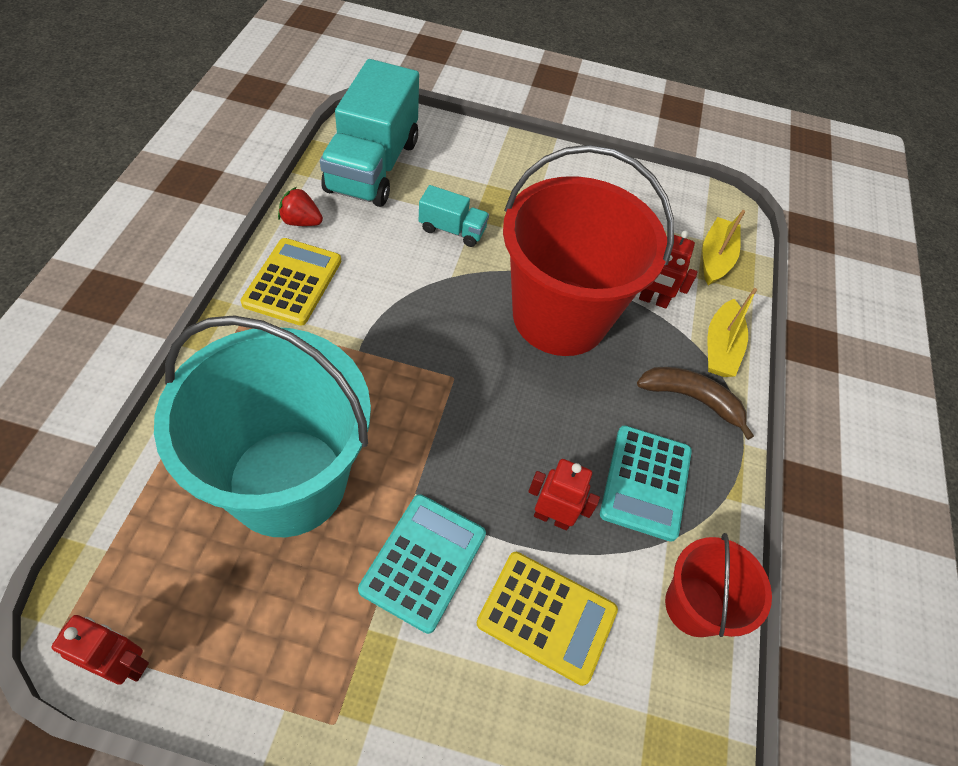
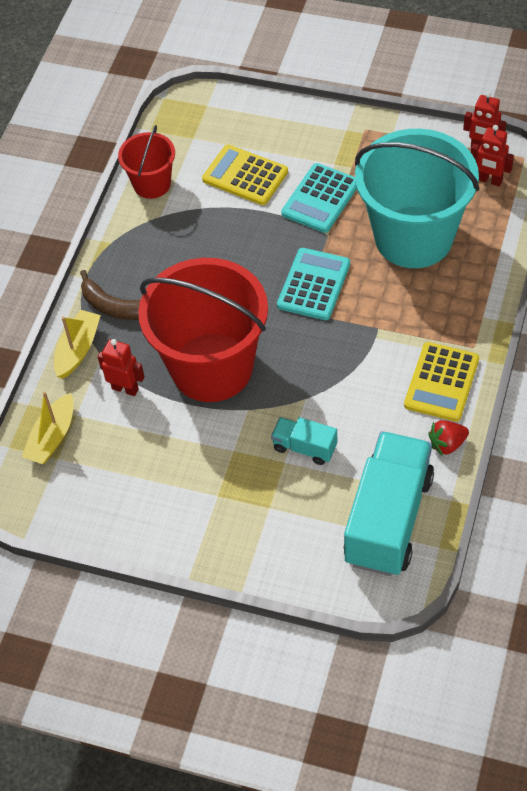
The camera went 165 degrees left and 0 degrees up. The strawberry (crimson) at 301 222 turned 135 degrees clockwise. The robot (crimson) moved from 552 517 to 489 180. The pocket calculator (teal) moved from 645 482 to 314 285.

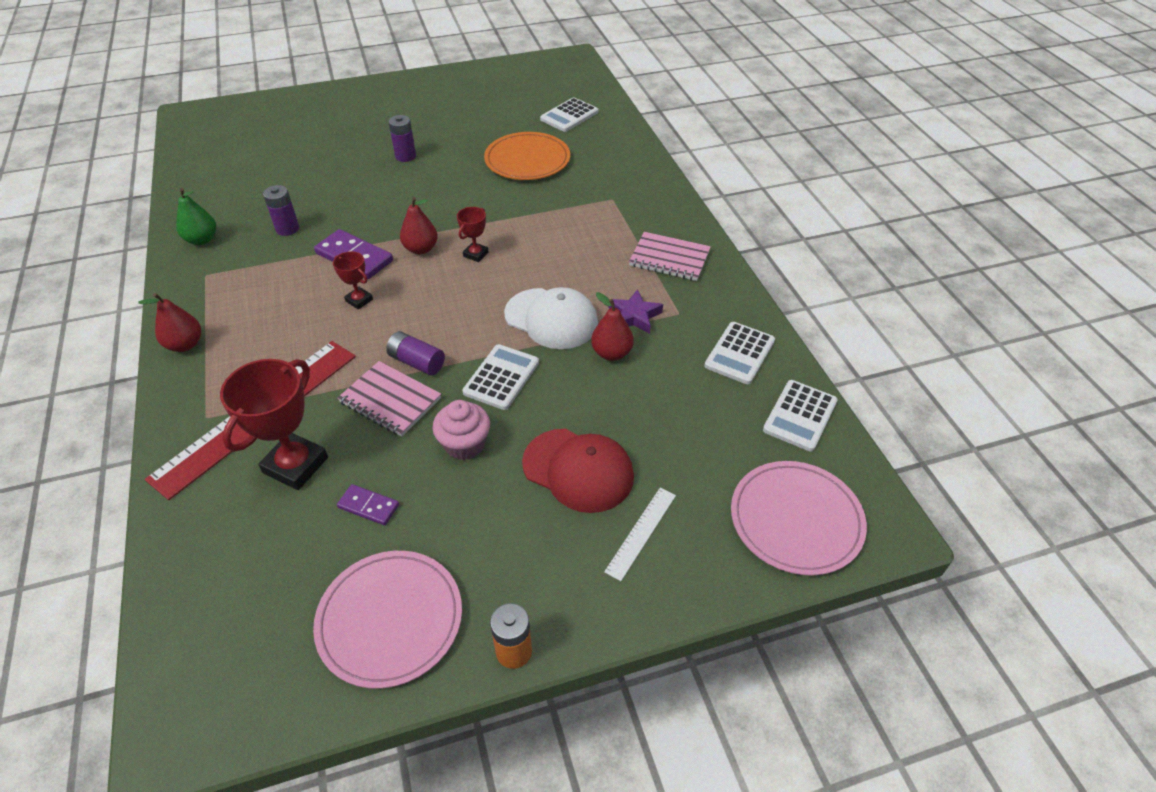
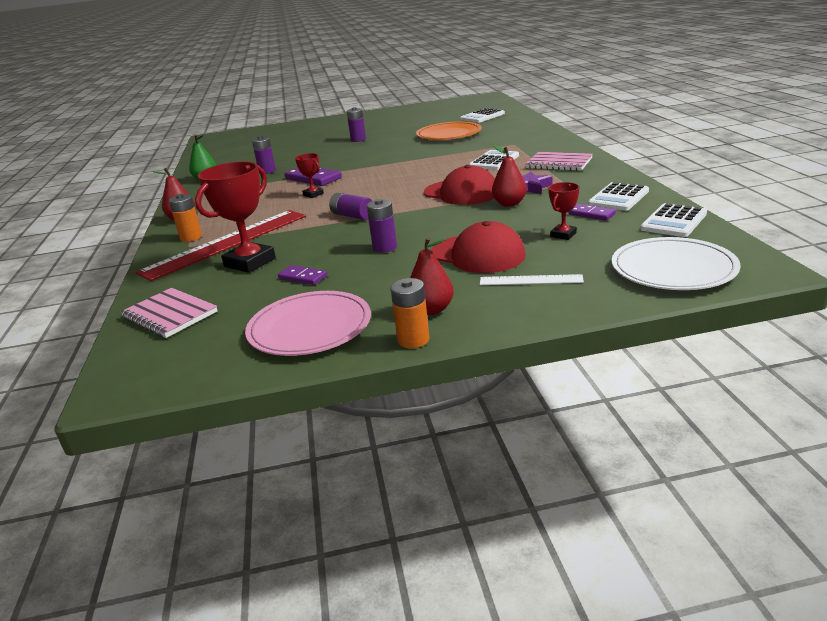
The camera went 10 degrees right and 20 degrees down. The exercise book (pink) moved from 390 400 to 169 315. The toy pear (crimson) moved from 421 249 to 431 310. The cupcake (pink) at 464 444 was replaced by the power cell (purple) at 384 248. The prize cup (crimson) moved from 476 254 to 563 235. The pocket calculator (snow-white) moved from 501 377 to 494 161. The peaked cap (snow-white) at 551 318 became the peaked cap (crimson) at 461 193. The straightedge (snow-white) at 641 532 turned 60 degrees clockwise. The dinner plate (pink) at 796 519 became the dinner plate (snow-white) at 673 269. The power cell (bright orange) at 191 237 appeared. The domino (purple) at 591 214 appeared.

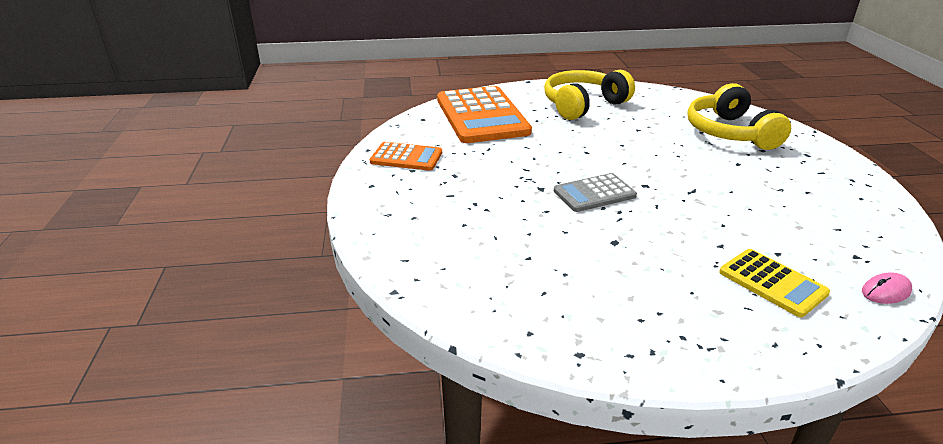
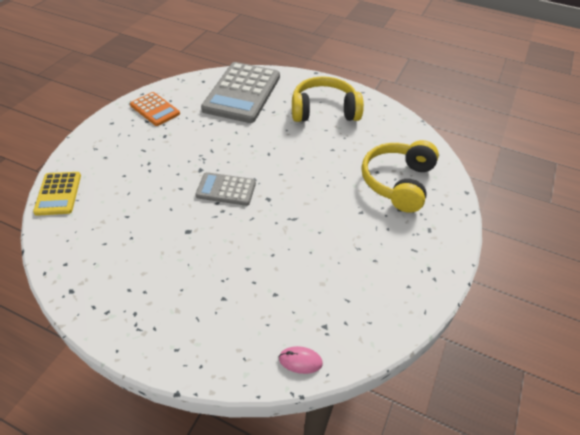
The camera went 30 degrees right and 15 degrees up. The pocket calculator (bright orange) at 481 116 became the pocket calculator (gray) at 242 93. The pocket calculator (golden) moved from 772 283 to 58 194.

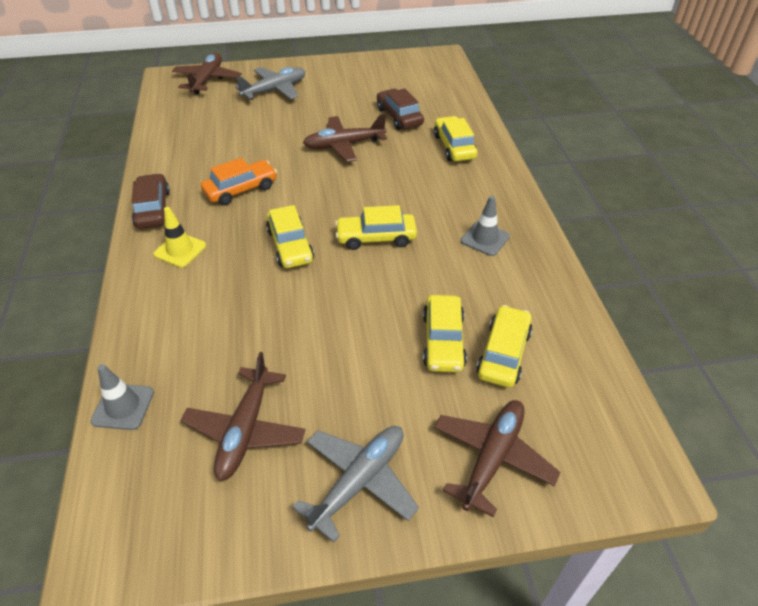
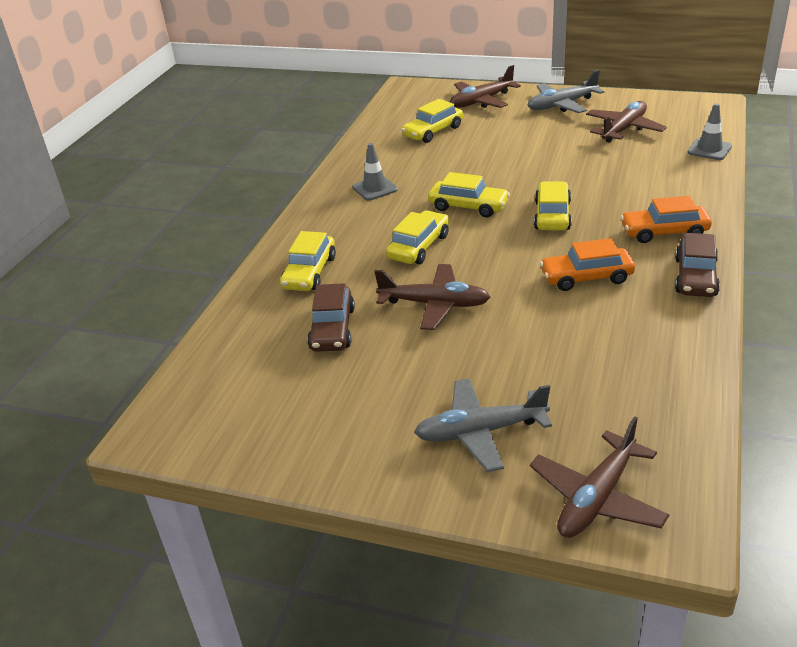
The camera went 150 degrees left and 10 degrees down. The road cone (golden) at 180 250 was replaced by the automobile (bright orange) at 664 232. The automobile (golden) moved from 443 341 to 419 247.

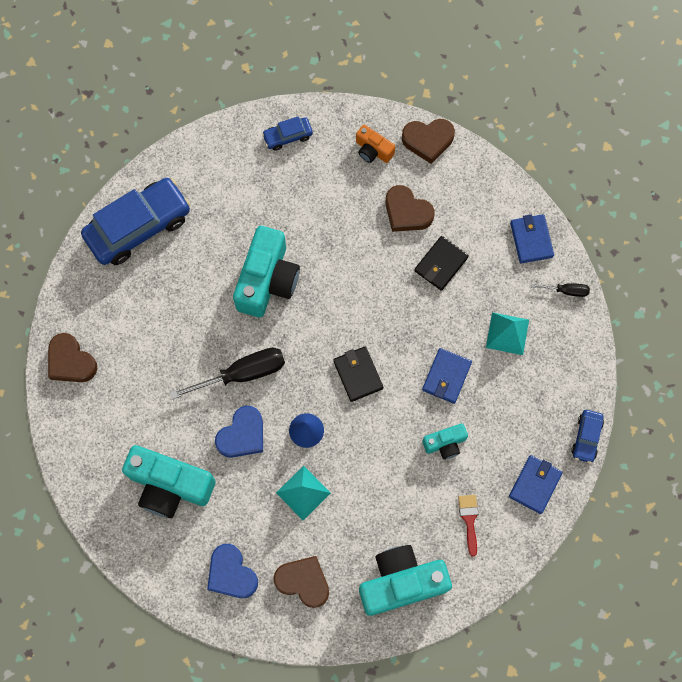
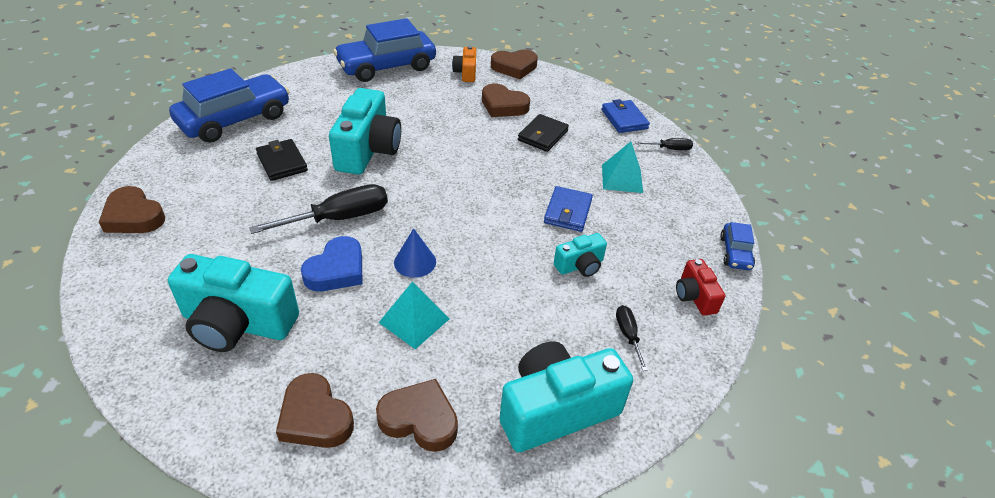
The camera went 10 degrees left and 30 degrees down. The heart (royal blue) at 231 573 became the heart (russet) at 315 417. The automobile (royal blue) at 287 136 changed to 2.15 times the size. The wallet (ebony) moved from 358 374 to 282 162. The camera (bright orange) at 373 150 turned 60 degrees clockwise. The brush (crimson) at 469 520 was replaced by the hand screwdriver (ebony) at 628 335. The wallet (royal blue) at 535 484 was replaced by the camera (crimson) at 694 296.

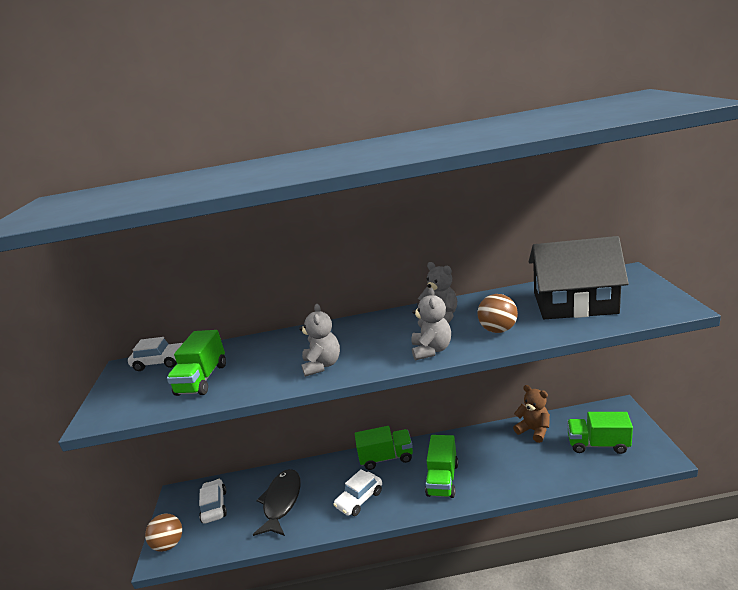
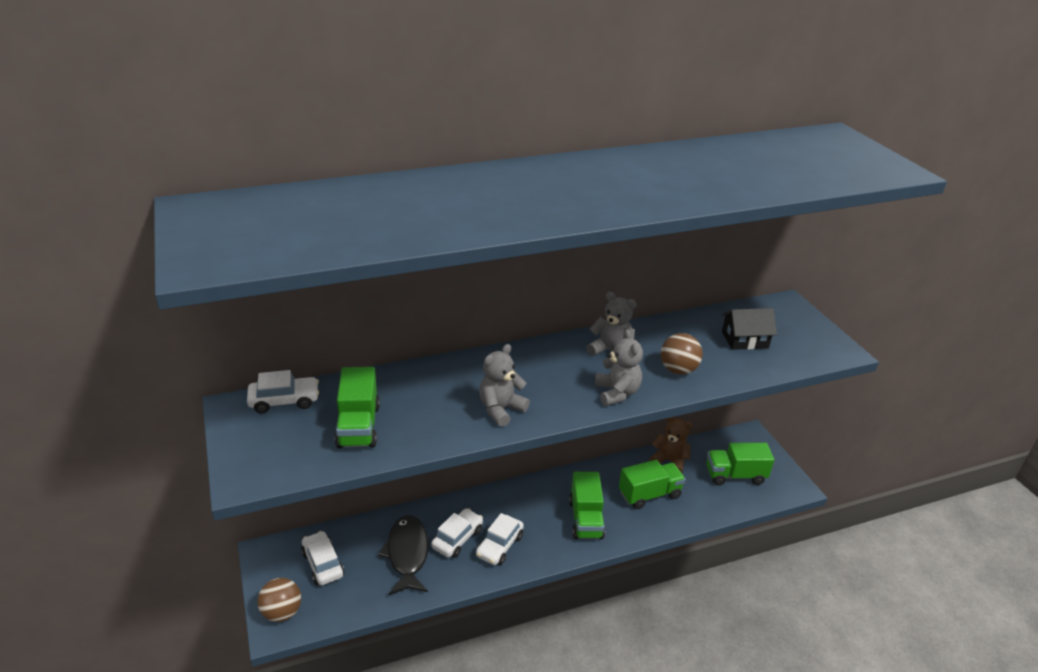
The camera went 20 degrees left and 10 degrees up. The stuffed bear (gray) at 322 365 turned 120 degrees counterclockwise. The truck (leaf-green) moved from 386 458 to 649 494. The house (ebony) at 574 303 changed to 0.53 times the size. The automobile (snow-white) at 457 538 appeared.

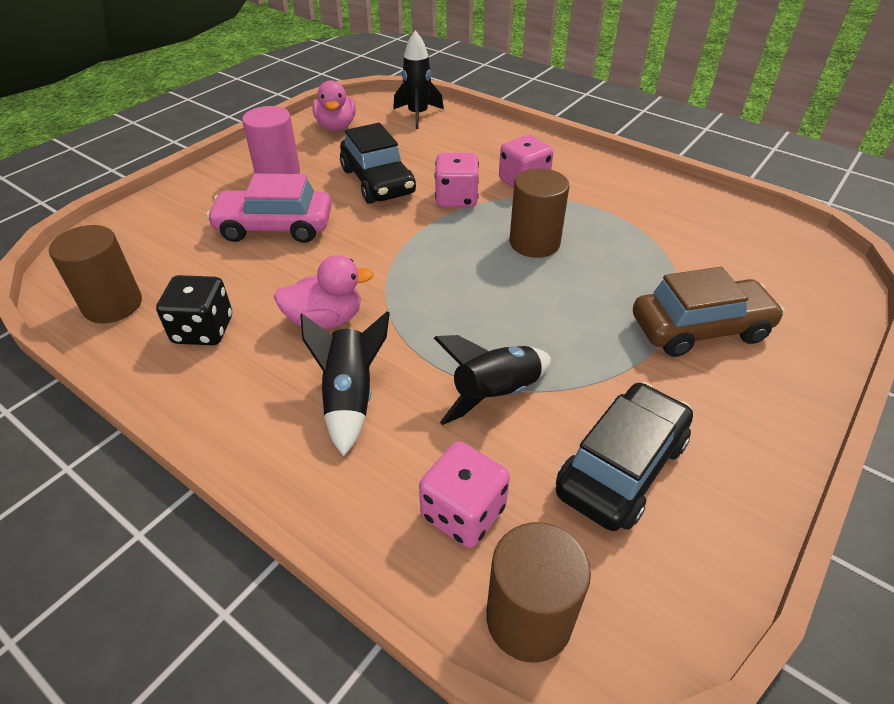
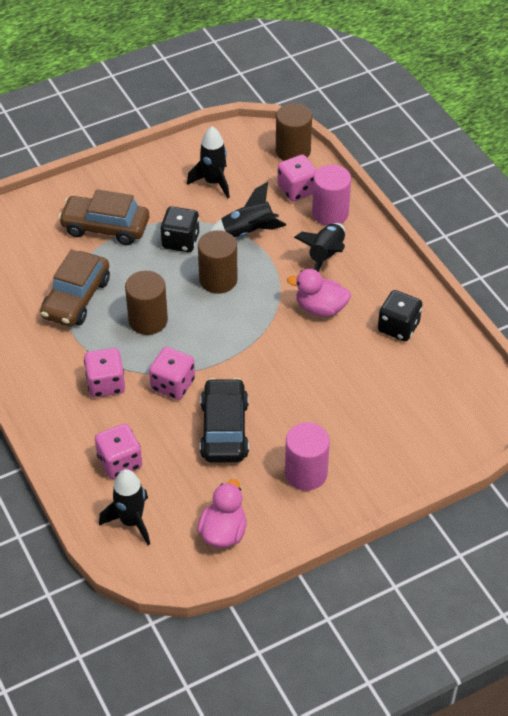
The camera went 155 degrees left and 5 degrees up. The cylinder shape (russet) moved from 113 305 to 218 280. The automobile (pink) at 274 227 disappeared. The automobile (ebony) at 621 467 was replaced by the rocket (ebony) at 213 182. The automobile (russet) at 76 298 appeared. The dice (pink) at 120 462 appeared. The dice (ebony) at 180 241 appeared. The cylinder shape (pink) at 330 213 appeared.

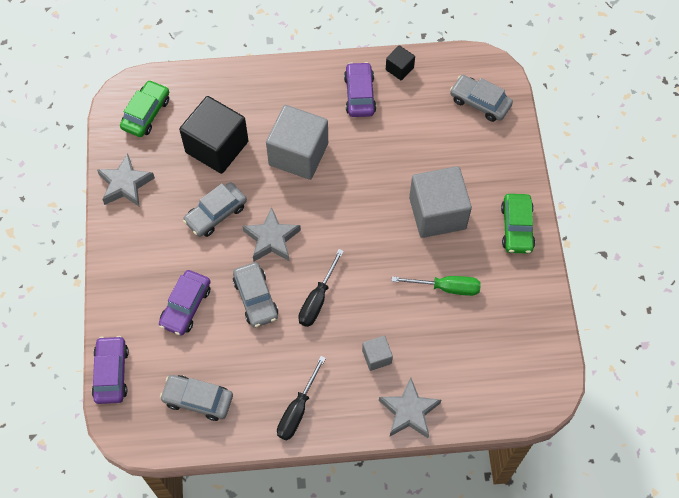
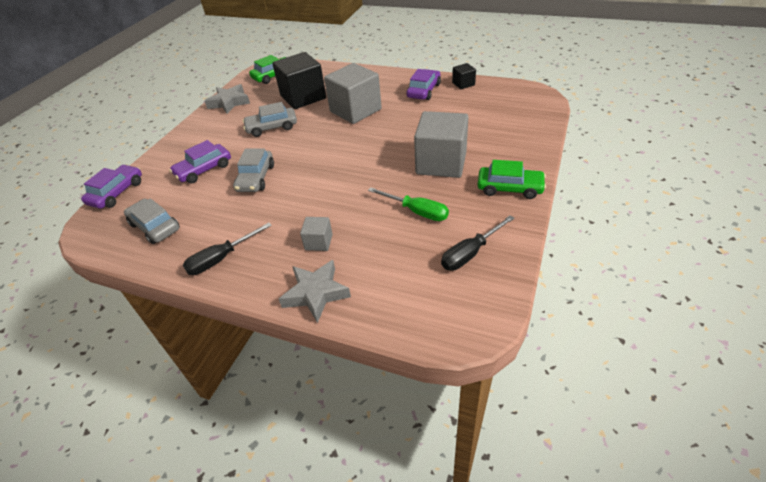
The camera went 30 degrees right and 20 degrees down. The five-pointed star (gray) at 271 239 disappeared. The hand screwdriver (ebony) moved from 317 299 to 470 253. The automobile (gray) at 480 102 disappeared. The automobile (leaf-green) at 516 228 turned 105 degrees counterclockwise.

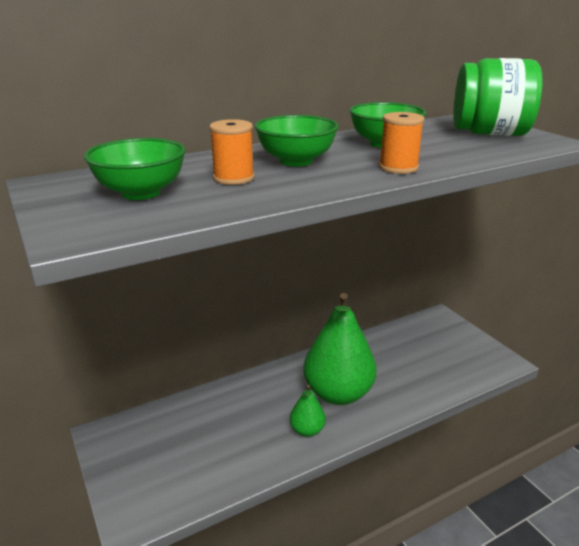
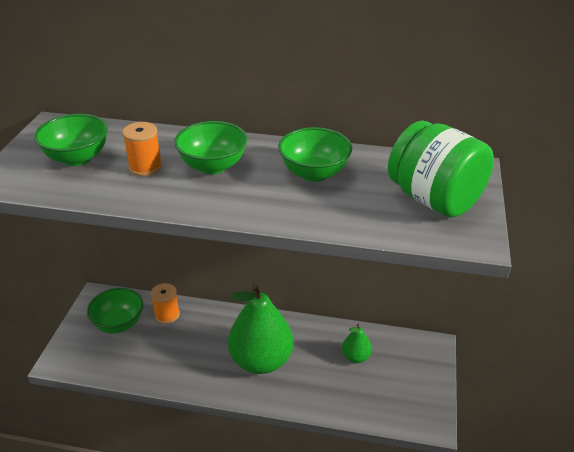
The camera went 40 degrees right and 10 degrees up. The toy pear (leaf-green) moved from 307 430 to 355 357. The bobbin (bright orange) moved from 398 167 to 167 314. The serving bowl (leaf-green) at 119 323 appeared.

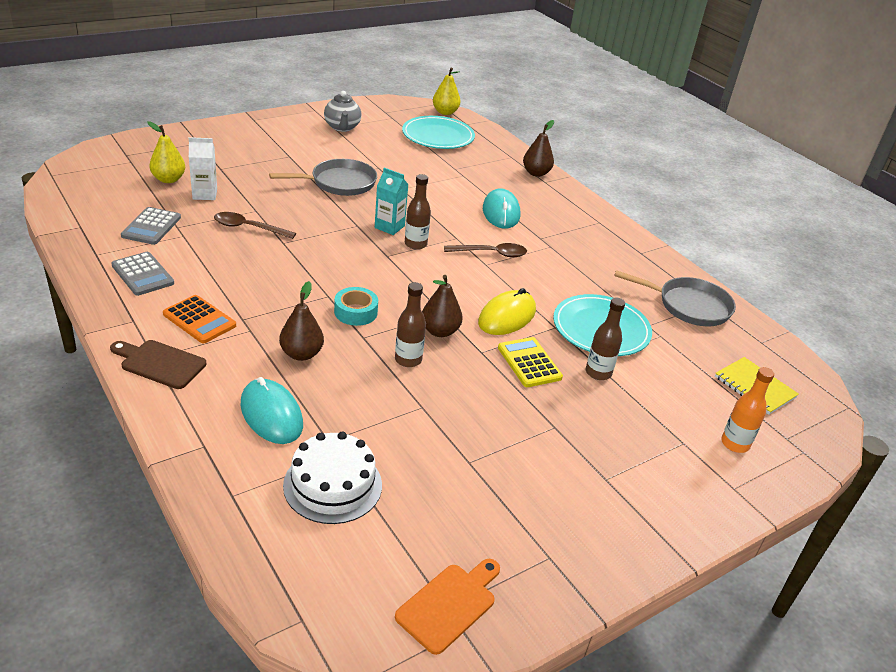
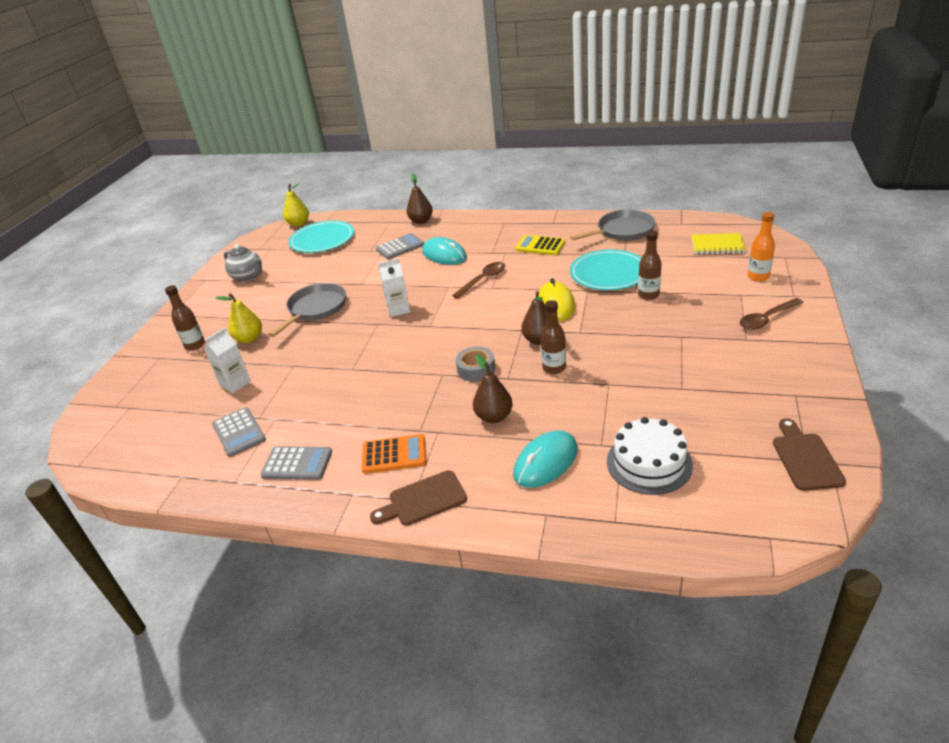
The camera went 35 degrees left and 0 degrees up. The toy pear (golden) moved from 168 179 to 249 339. The teaspoon (russet) moved from 248 228 to 767 319. The PC mouse (teal) at 271 414 turned 60 degrees counterclockwise. The sticky tape (teal) at 355 312 became the sticky tape (gray) at 476 369. The milk carton (teal) at 389 227 became the milk carton (snow-white) at 398 309. The chopping board (bright orange) at 449 605 became the chopping board (russet) at 805 458. The drink bottle (russet) moved from 415 244 to 195 345. The pocket calculator (golden) moved from 529 363 to 540 246. The pocket calculator (gray) at 400 247 appeared.

